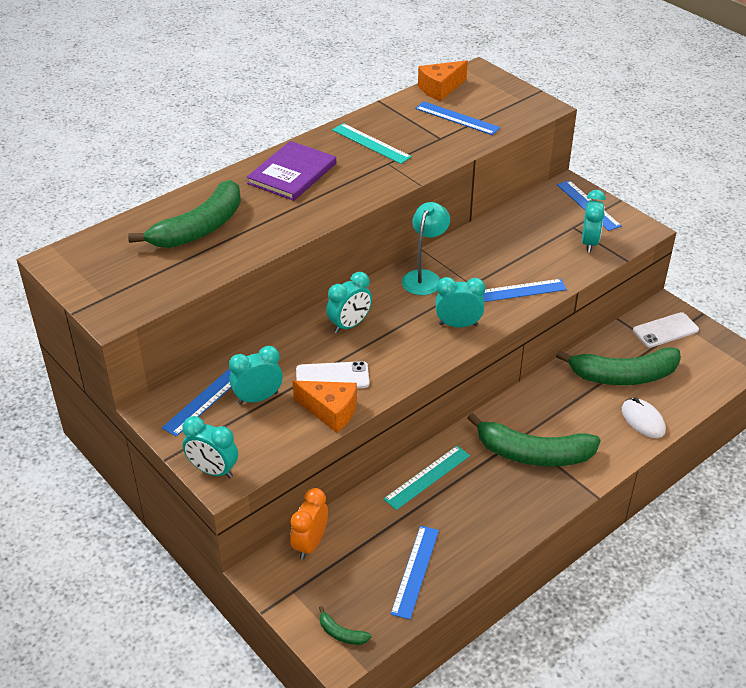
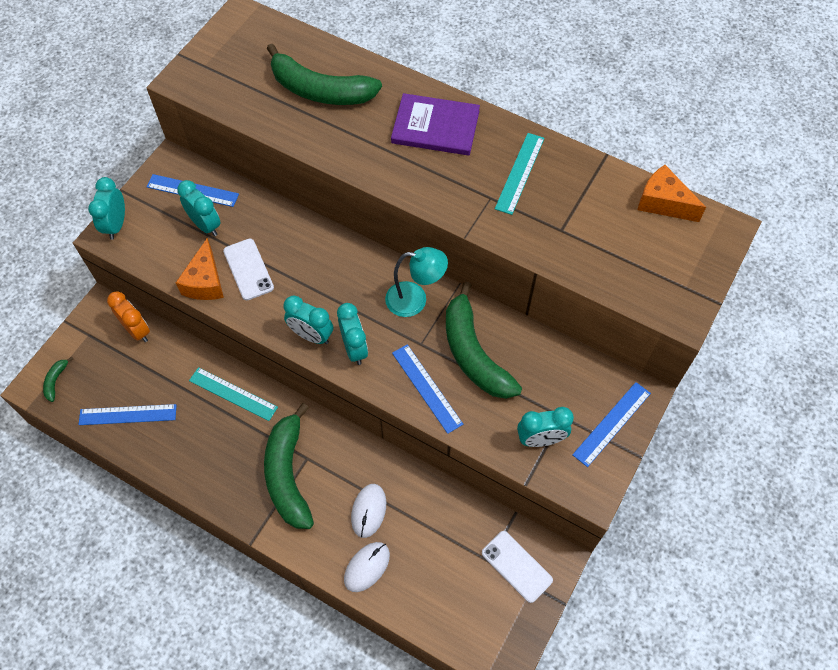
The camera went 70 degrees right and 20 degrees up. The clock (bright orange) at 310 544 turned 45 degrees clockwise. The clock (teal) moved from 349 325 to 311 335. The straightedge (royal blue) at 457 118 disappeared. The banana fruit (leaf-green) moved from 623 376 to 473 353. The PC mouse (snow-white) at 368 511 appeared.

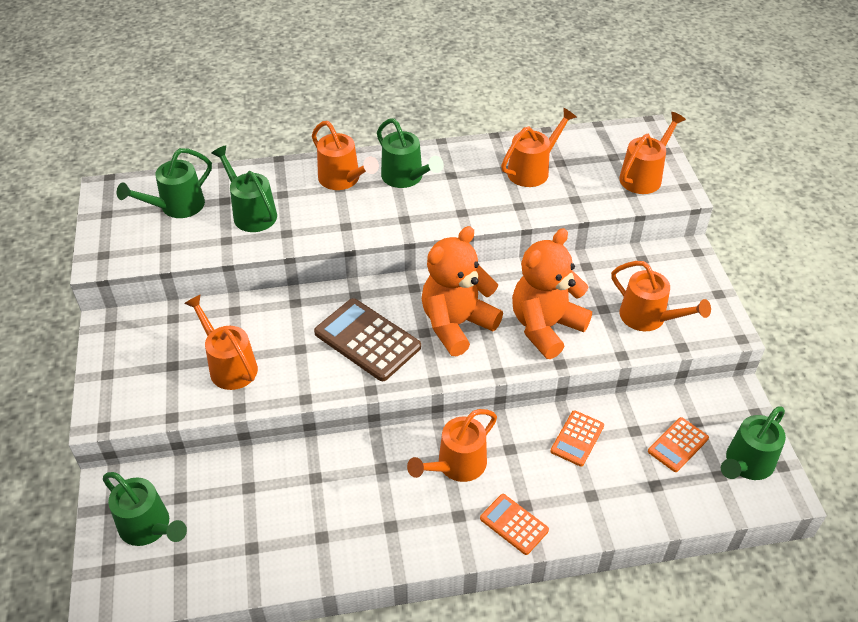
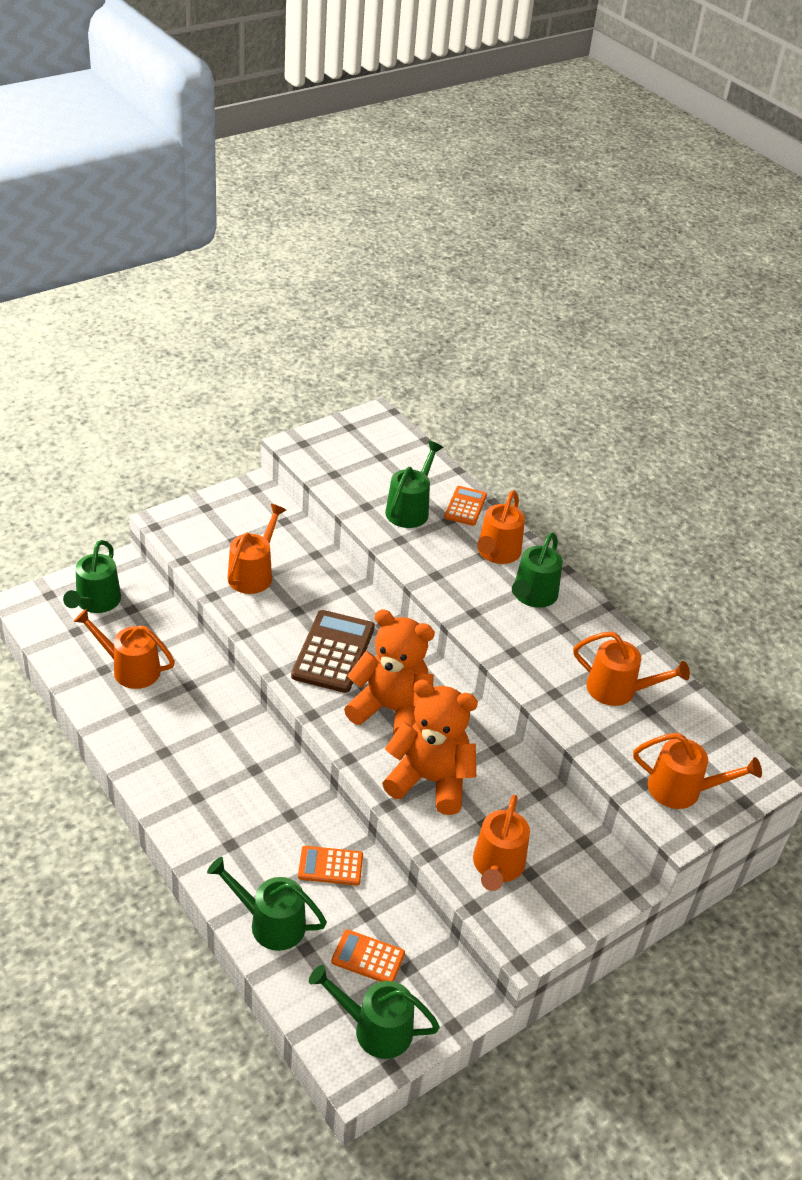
The camera went 60 degrees right and 5 degrees down. The watering can (leaf-green) moved from 176 207 to 270 923. The watering can (bright orange) moved from 456 466 to 129 669. The pocket calculator (bright orange) moved from 514 524 to 465 506.

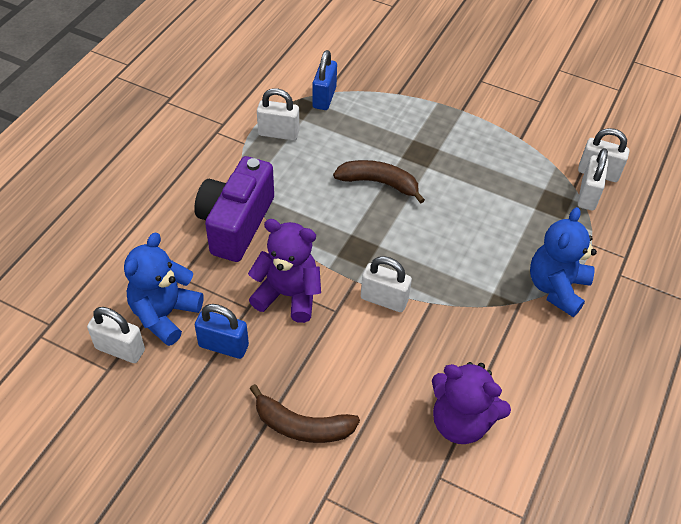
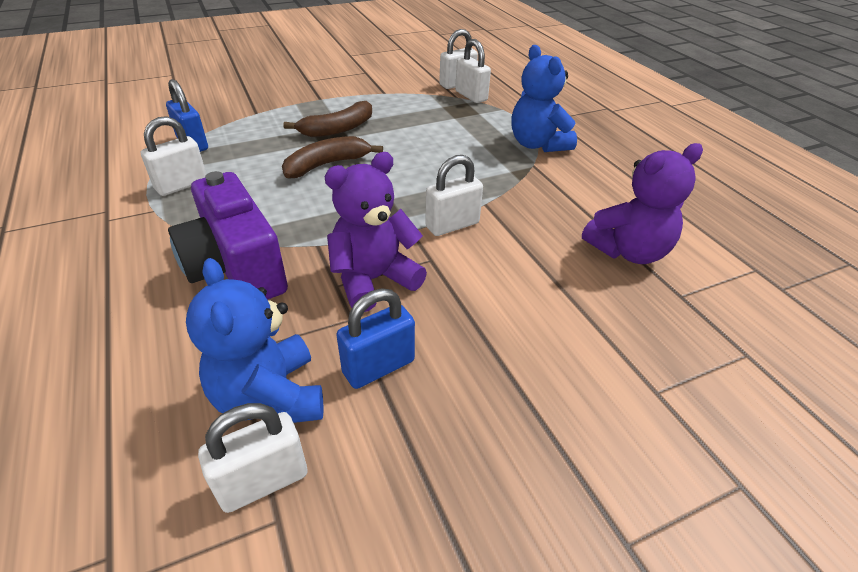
The camera went 50 degrees left and 10 degrees down. The banana fruit (russet) moved from 301 425 to 337 129.

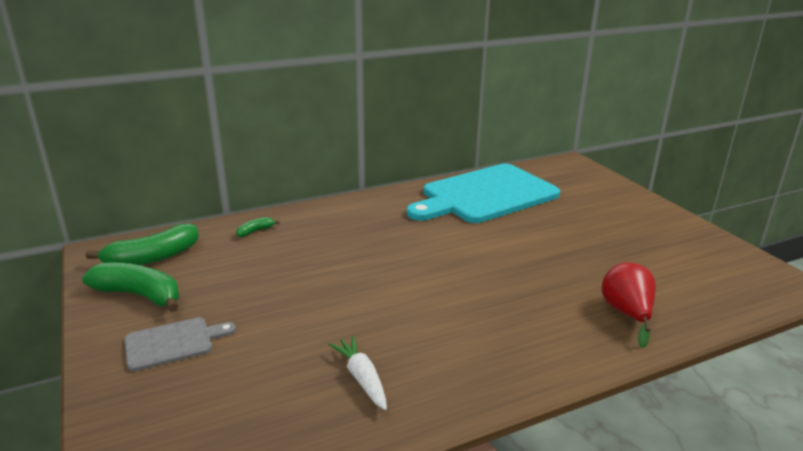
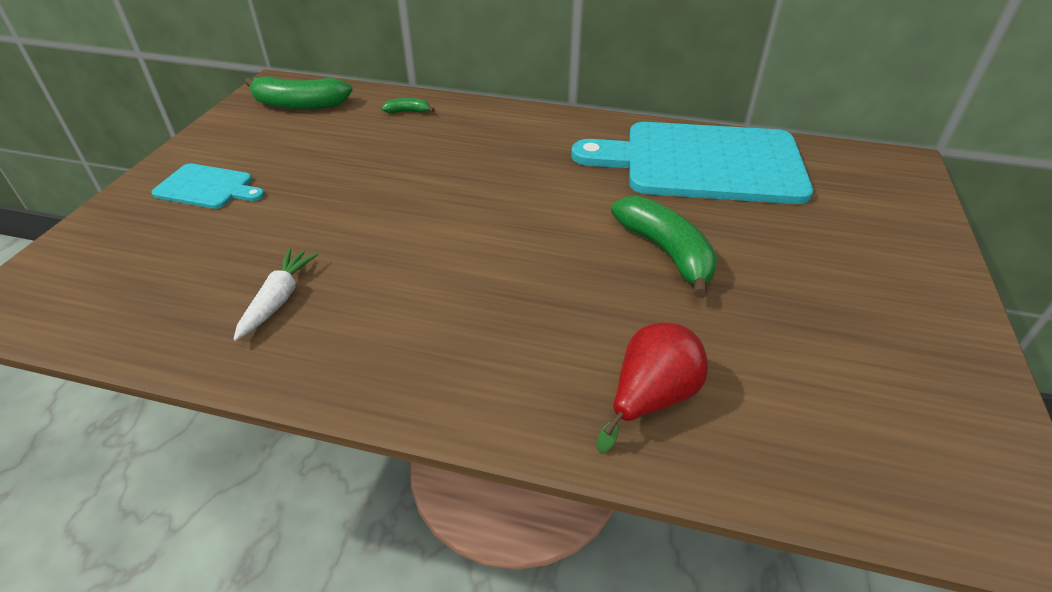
The camera went 40 degrees right and 15 degrees up. The banana fruit (leaf-green) moved from 140 295 to 666 253. The chopping board (gray) at 173 343 became the chopping board (teal) at 207 187.

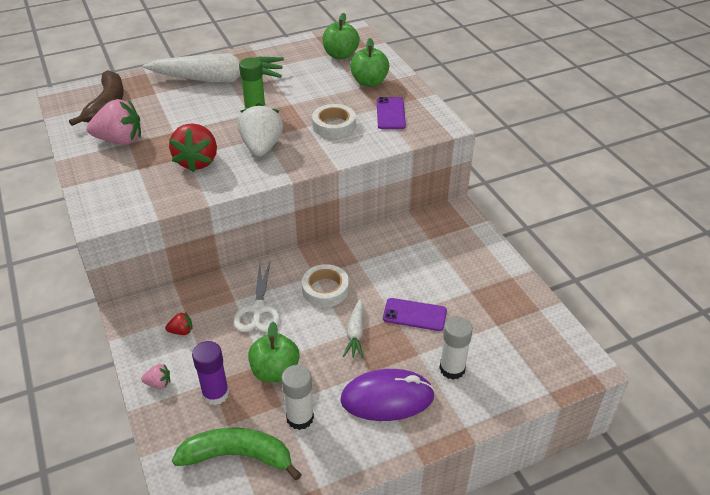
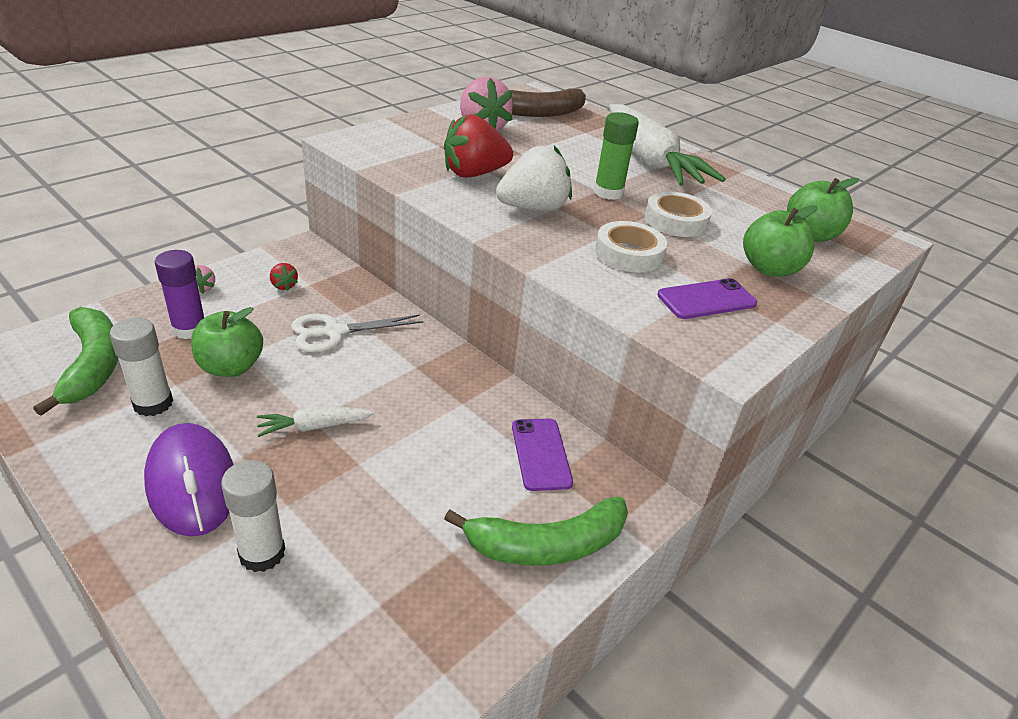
The camera went 65 degrees right and 5 degrees down. The sticky tape (snow-white) moved from 325 289 to 676 221. The smartphone (purple) moved from 414 315 to 540 454. The banana fruit (leaf-green) at 546 545 appeared.

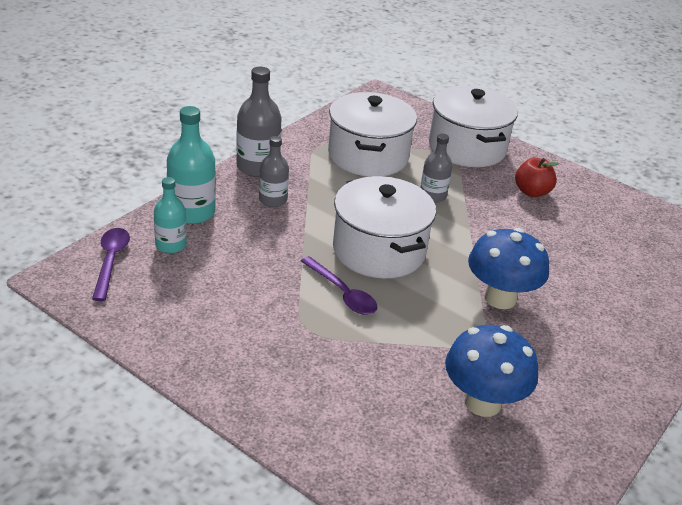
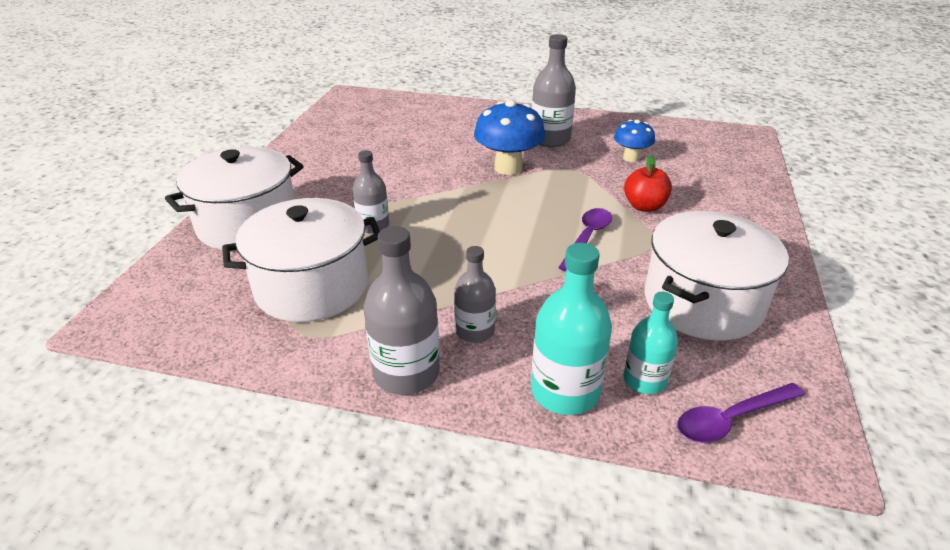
The camera went 110 degrees left and 0 degrees up. The cooking pot (snow-white) moved from 379 250 to 702 303. The toadstool (royal blue) at 482 402 changed to 0.59 times the size. The apple fruit (crimson) moved from 532 192 to 644 206. The drink bottle (gray) at 550 139 appeared.

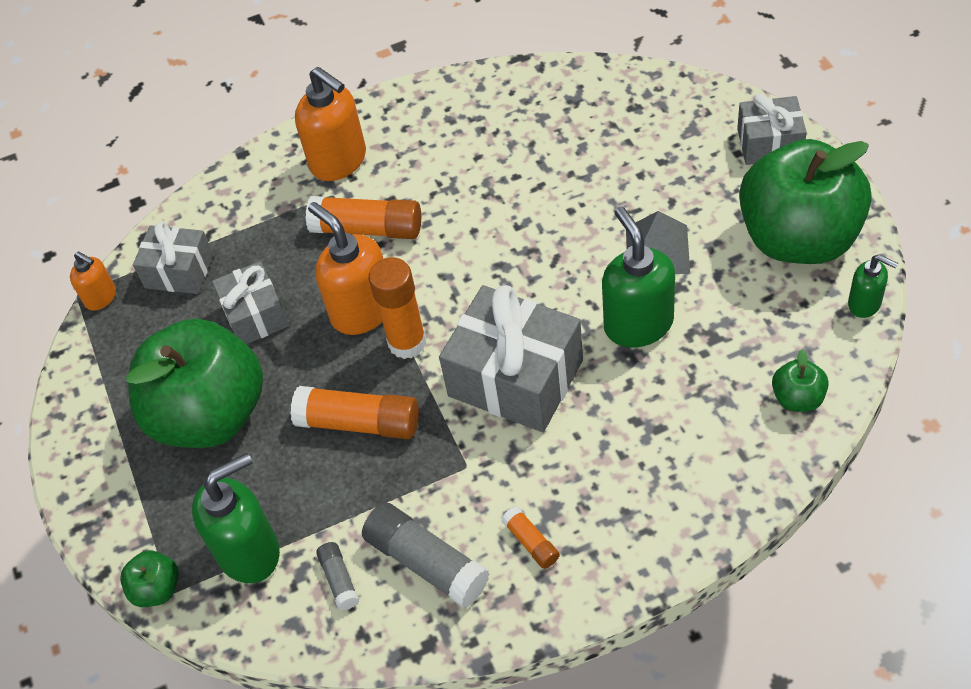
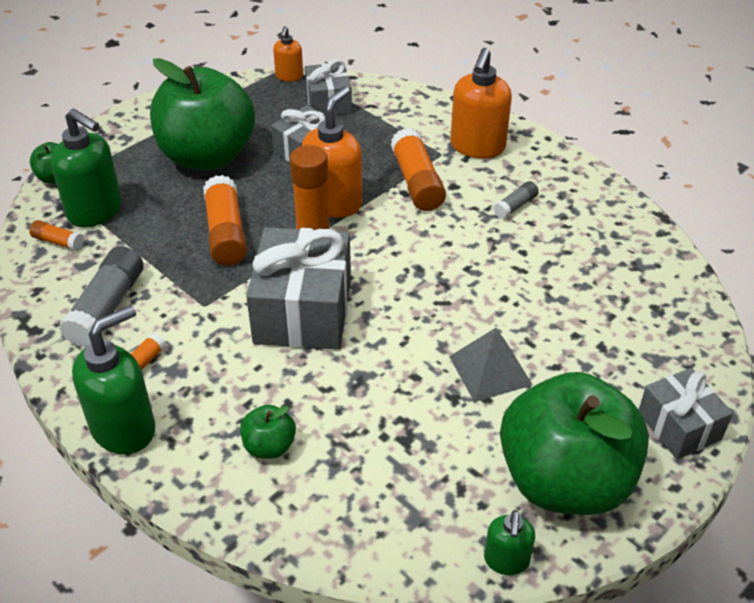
The camera went 60 degrees right and 10 degrees down. The stick of glue (gray) moved from 339 579 to 515 206. The pump bottle (leaf-green) moved from 638 324 to 124 428. The apple fruit (leaf-green) moved from 797 398 to 269 446. The stick of glue (bright orange) at 58 242 appeared.

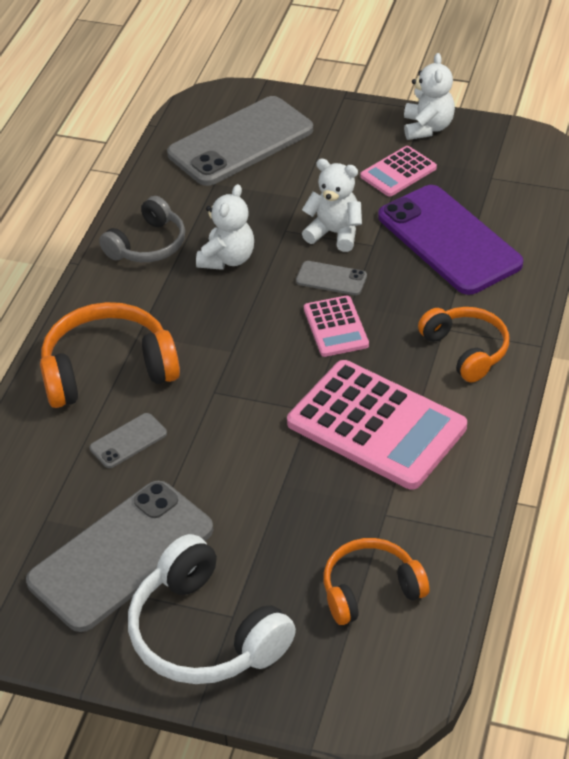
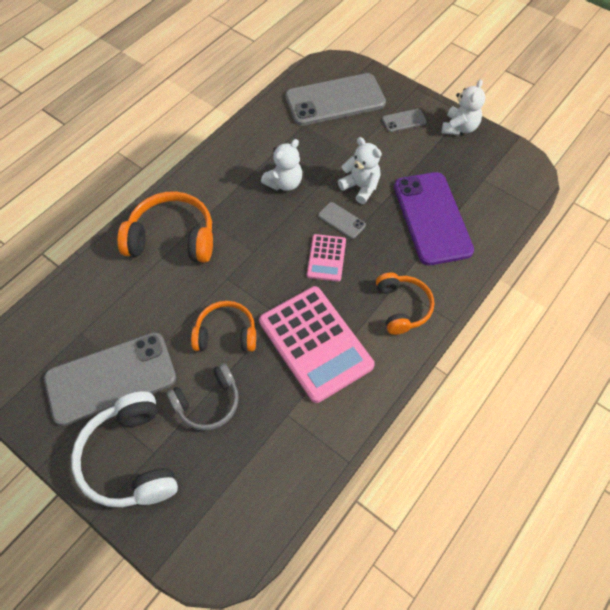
The camera went 20 degrees right and 15 degrees up. The smartphone (gray) moved from 128 441 to 404 121. The headset (gray) moved from 148 245 to 208 402. The headset (bright orange) moved from 370 590 to 226 333. The pocket calculator (pink) at 398 172 disappeared.

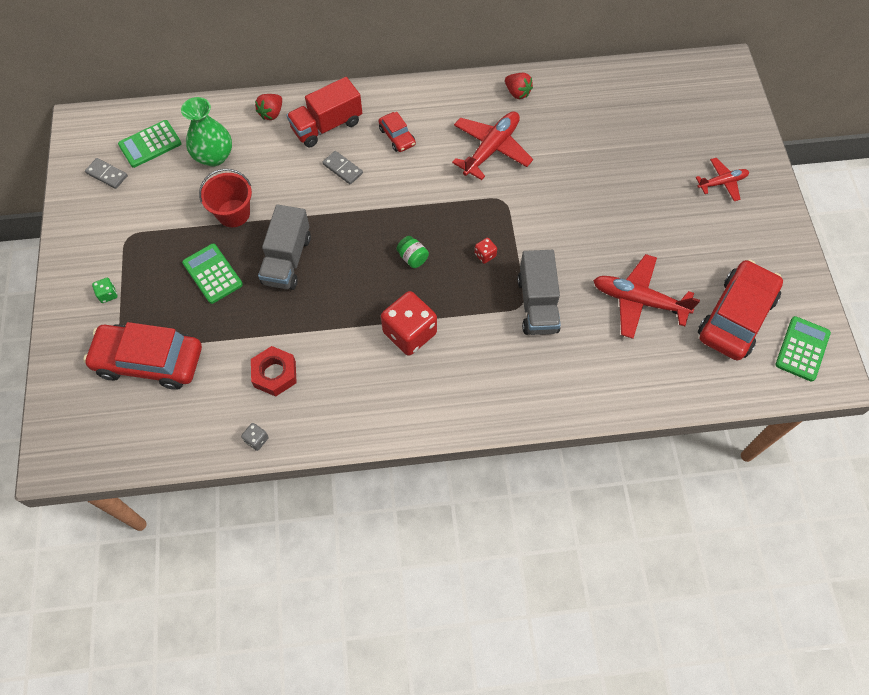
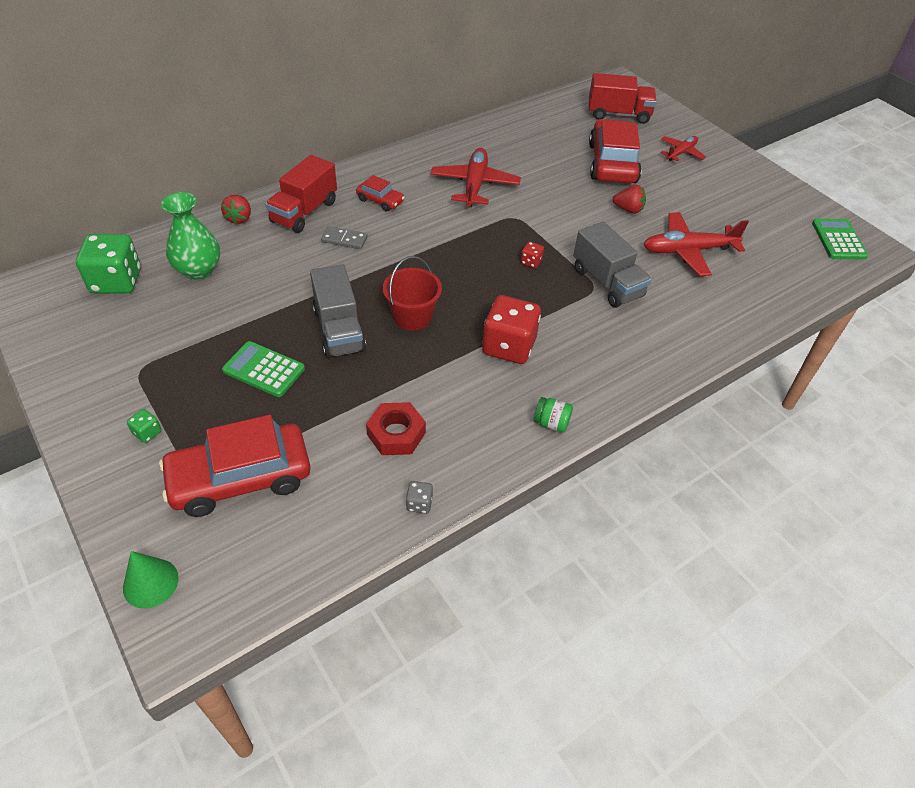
The camera went 30 degrees left and 15 degrees down. The domino (gray) at 107 174 disappeared. The pocket calculator (leaf-green) at 150 144 was replaced by the dice (leaf-green) at 116 281. The pail (crimson) moved from 233 213 to 412 317. The preserve jar (leaf-green) moved from 412 258 to 551 423. The strawberry (crimson) moved from 517 92 to 628 209. The automobile (crimson) moved from 736 317 to 612 163. The solid cone (leaf-green) at 150 583 appeared. The truck (crimson) at 618 114 appeared.

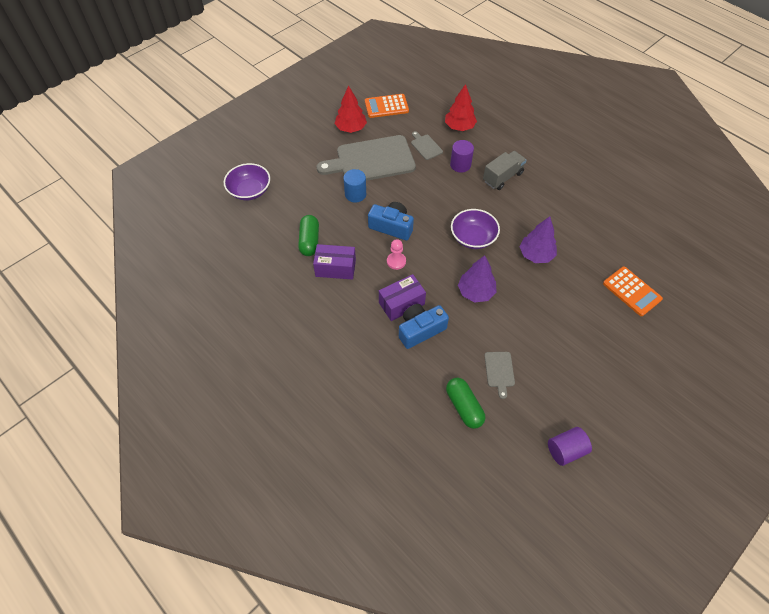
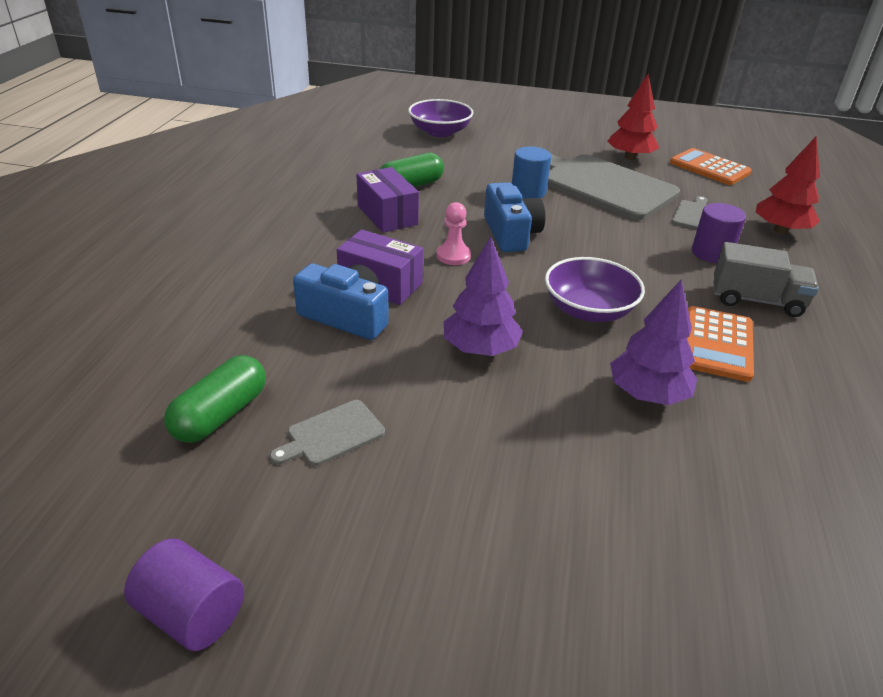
The camera went 55 degrees right and 20 degrees down. The pocket calculator (bright orange) moved from 631 291 to 717 344.

